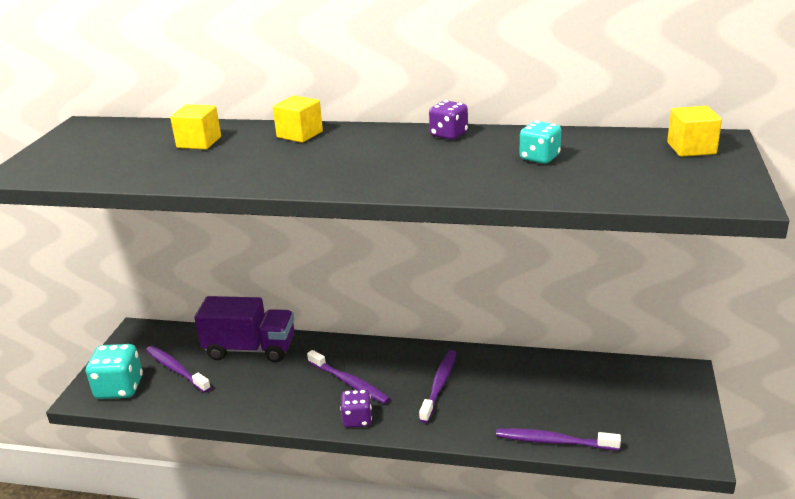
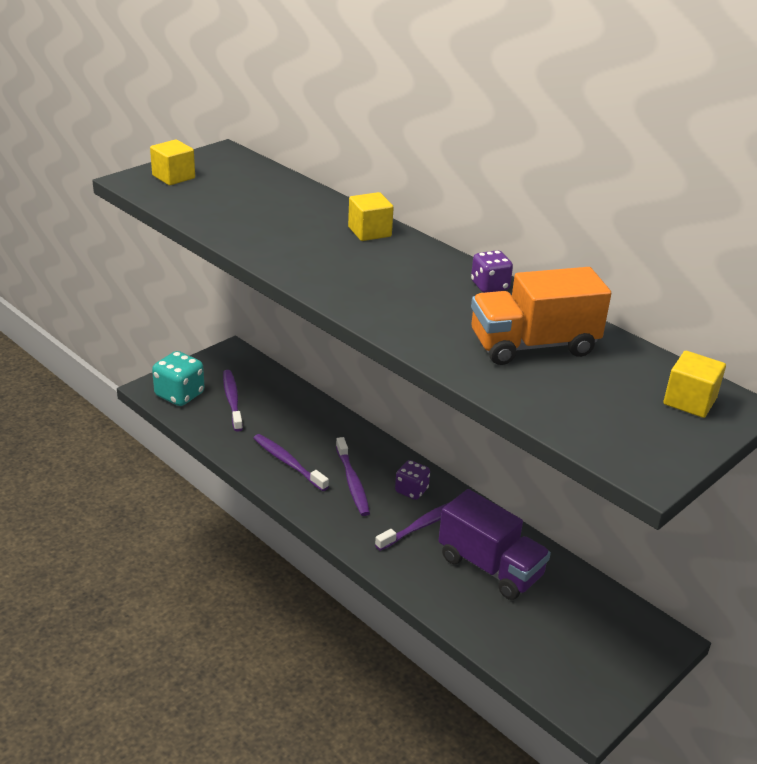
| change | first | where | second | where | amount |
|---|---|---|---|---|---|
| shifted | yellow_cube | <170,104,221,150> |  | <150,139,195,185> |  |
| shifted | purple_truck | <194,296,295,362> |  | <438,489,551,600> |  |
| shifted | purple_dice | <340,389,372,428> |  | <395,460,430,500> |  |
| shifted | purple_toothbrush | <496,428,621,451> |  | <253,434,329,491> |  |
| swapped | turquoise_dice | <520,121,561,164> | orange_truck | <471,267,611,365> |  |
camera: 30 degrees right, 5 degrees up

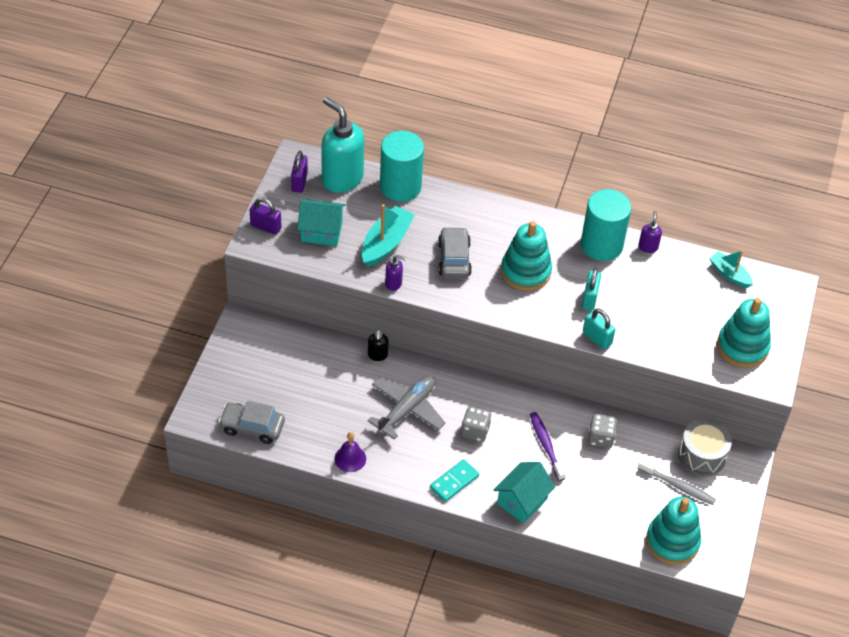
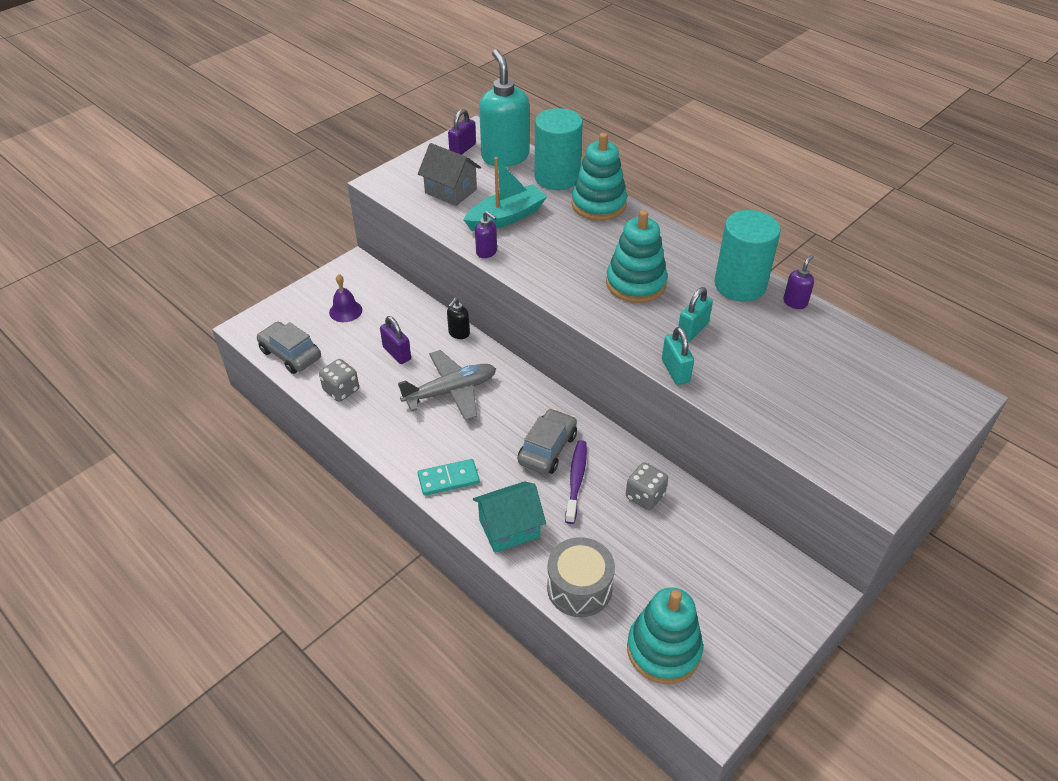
| change | first | where | second | where | amount |
|---|---|---|---|---|---|
| shifted | purple_padlock | <250,198,281,235> |  | <380,316,411,364> |  |
| repainted | turquoise_house | <297,199,346,246> | grey_house | <418,143,481,206> |  |
| shifted | purple_bell | <334,432,366,472> |  | <329,274,362,322> |  |
| shifted | grey_car | <438,227,472,278> |  | <518,408,577,474> |  |
| shifted | grey_dice | <461,406,492,442> |  | <319,359,359,402> |  |
| gone | grey_toothbrush | <638,459,716,505> |  |  |  |
| shifted | grey_drum | <678,419,732,476> |  | <547,537,615,617> |  |
| gone | turquoise_boat | <709,250,753,288> |  |  |  |
| shifted | turquoise_stacking_toy | <717,298,771,367> |  | <572,133,627,221> |  |
camera: 30 degrees right, 5 degrees down

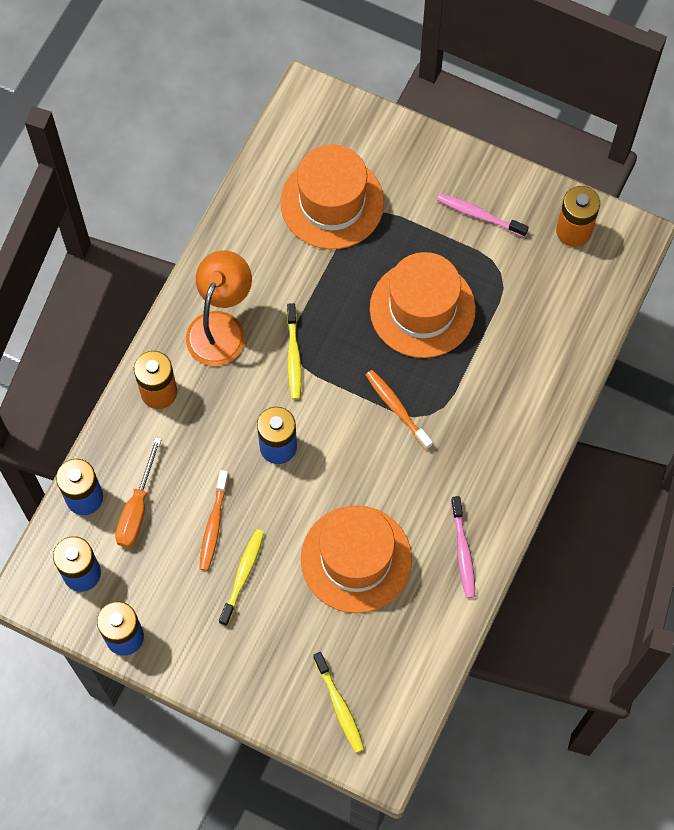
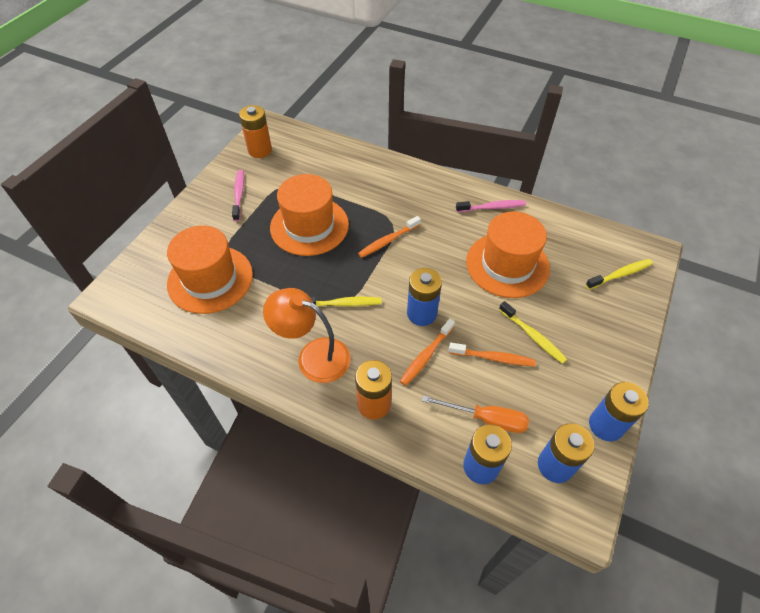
| change | first | where | second | where | amount |
|---|---|---|---|---|---|
| rotated | yellow_toothbrush | <219,529,264,626> |  | <499,301,567,364> | 150 degrees counterclockwise |
| rotated | pink_toothbrush | <437,193,529,237> |  | <232,170,244,221> | 150 degrees clockwise |
| new |  |  | orange_toothbrush | <400,318,455,386> |  |
camera: 90 degrees left, 15 degrees down

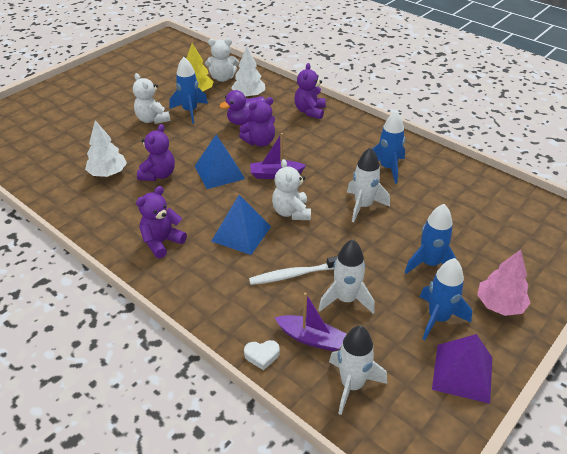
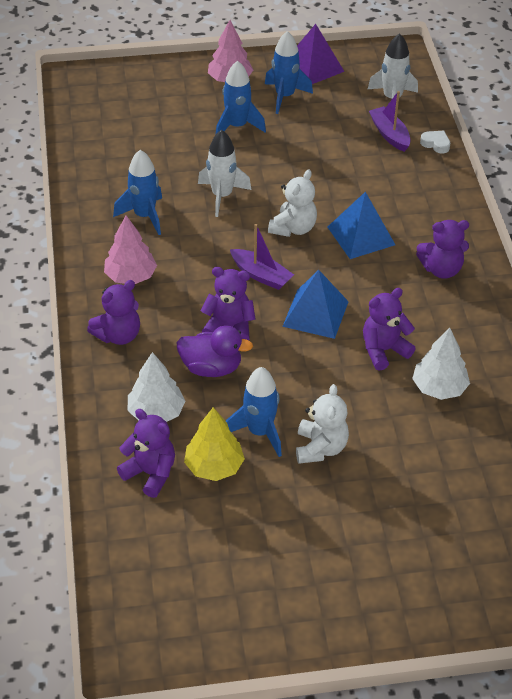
| change | first | where | second | where | amount |
|---|---|---|---|---|---|
| repainted | white_teddy_bear | <205,38,239,82> | purple_teddy_bear | <117,409,175,498> |  |
| gone | white_toothbrush | <249,256,338,285> |  |  |  |
| gone | white_rocket | <318,239,375,314> |  |  |  |
| new |  |  | pink_tree | <104,216,157,284> |  |
camera: 140 degrees left, 5 degrees up

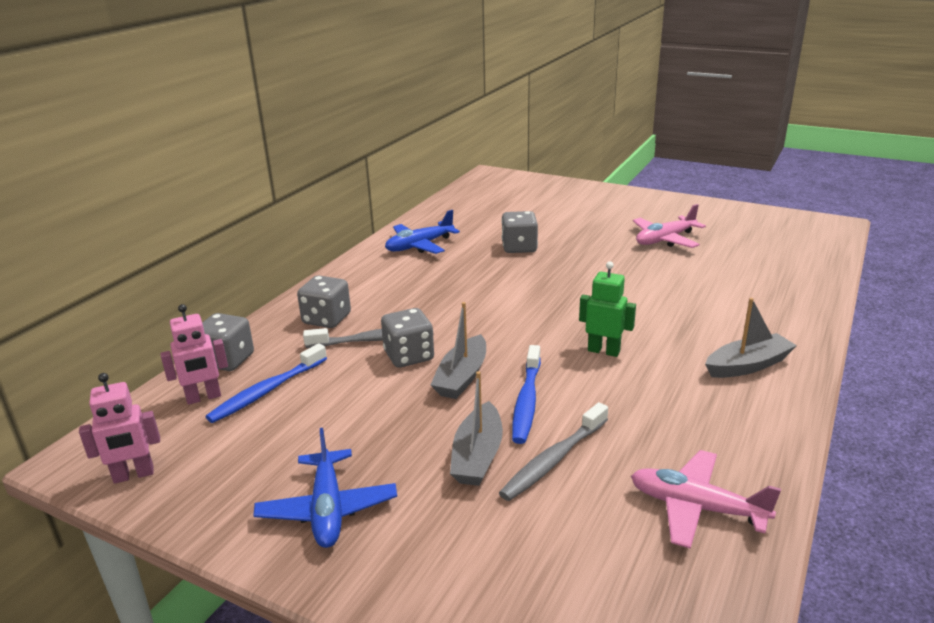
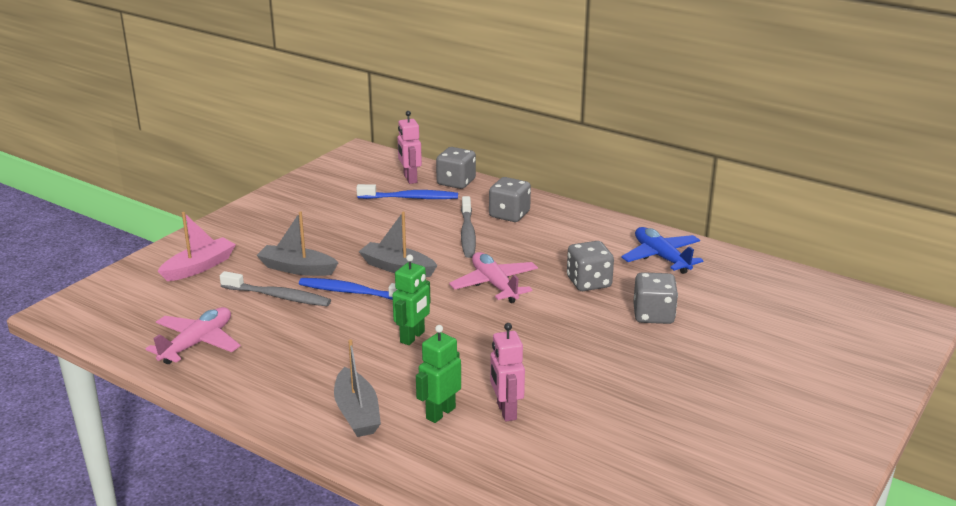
| change | first | where | second | where | amount |
|---|---|---|---|---|---|
| shifted | pink_robot | <79,373,160,484> |  | <490,323,525,421> |  |
| rotated | blue_toothbrush | <206,343,327,423> |  | <356,184,458,199> | 135 degrees clockwise |
| gone | blue_plane | <253,428,397,548> |  |  |  |
| shifted | grey_dice | <381,308,434,367> |  | <567,241,614,291> |  |
| rotated | grey_toothbrush | <499,402,608,501> |  | <220,271,331,306> | 150 degrees clockwise |
| shifted | pink_plane | <633,204,706,248> |  | <449,252,538,303> |  |
| new |  |  | pink_boat | <158,212,236,281> |  |
| new |  |  | green_robot | <416,325,461,423> |  |
camera: 95 degrees right, 0 degrees up

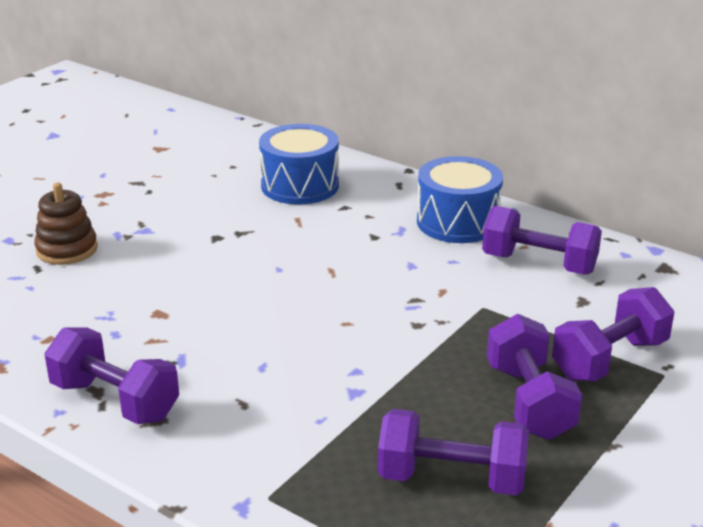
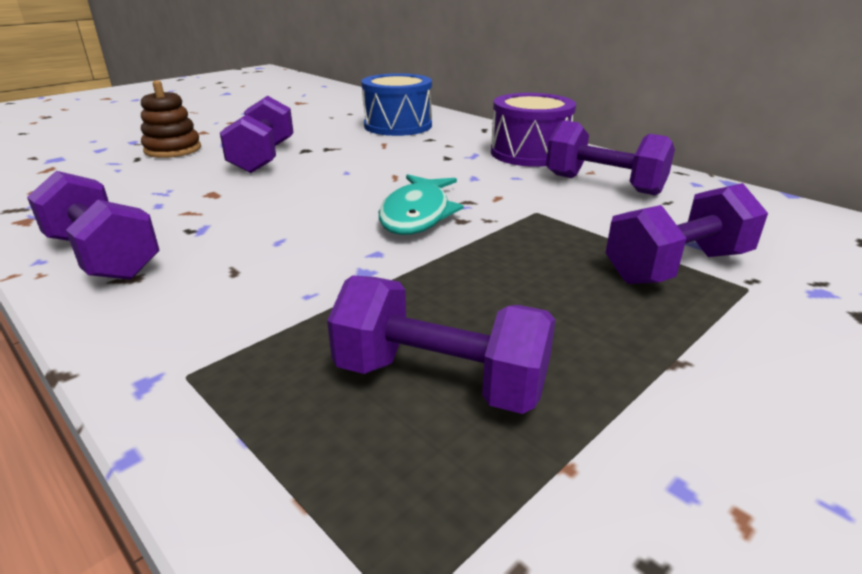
| change | first | where | second | where | amount |
|---|---|---|---|---|---|
| repainted | blue_drum | <417,156,503,243> | purple_drum | <491,93,576,167> |  |
| shifted | purple_dumbbell | <487,314,582,440> |  | <220,96,294,173> |  |
| new |  |  | turquoise_fish | <379,174,464,235> |  |
camera: 10 degrees right, 0 degrees up

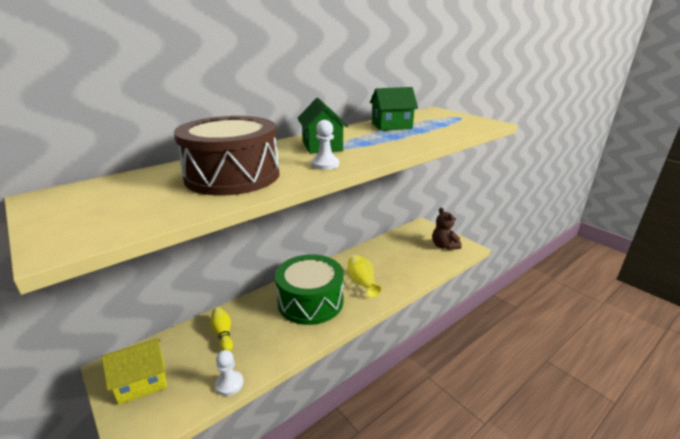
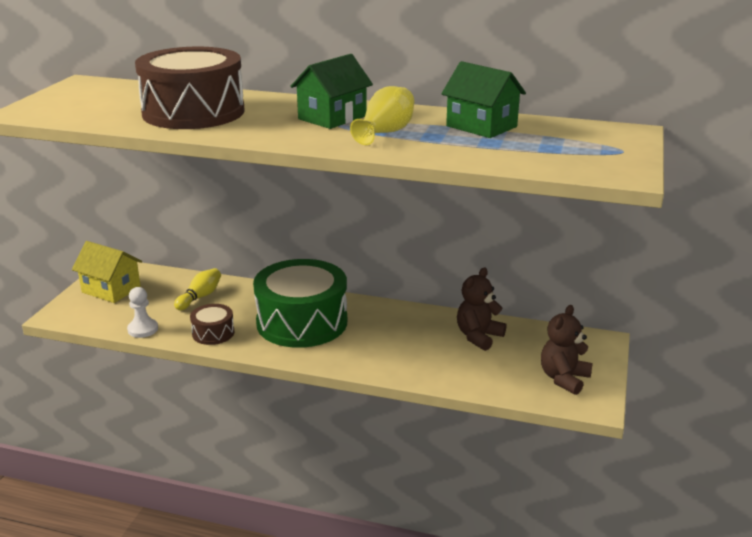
| change | first | where | second | where | amount |
|---|---|---|---|---|---|
| gone | white_pawn | <311,120,339,170> |  |  |  |
| shifted | yellow_vase | <348,255,382,298> |  | <350,86,414,145> |  |
| new |  |  | brown_drum | <190,304,234,345> |  |
| new |  |  | brown_teddy_bear | <457,267,506,351> |  |
camera: 55 degrees right, 0 degrees up

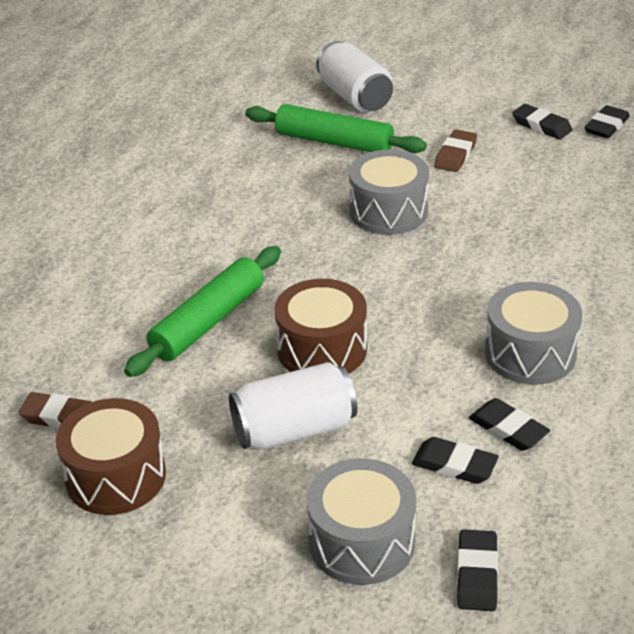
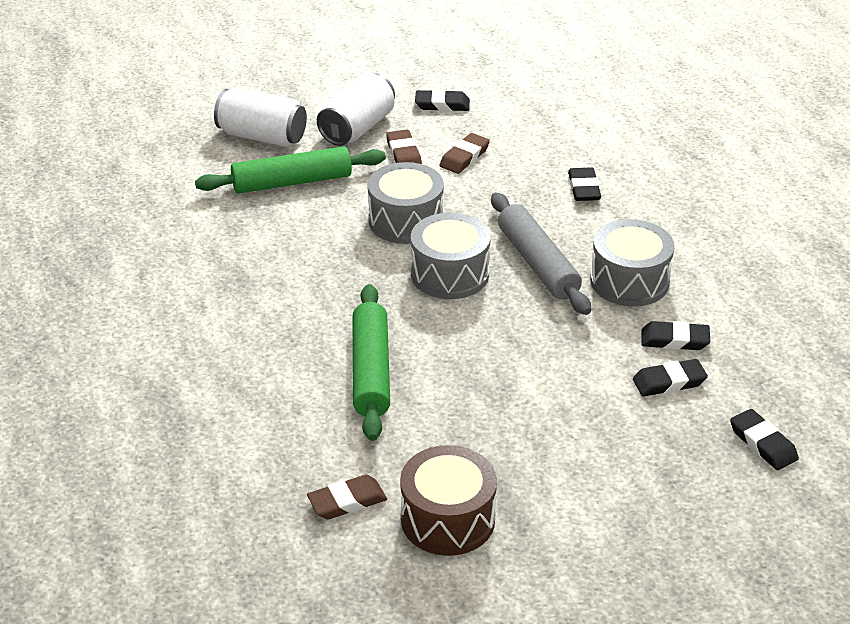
| change | first | where | second | where | amount |
|---|---|---|---|---|---|
| shifted | white_can | <229,362,358,450> |  | <317,73,395,146> |  |
| gone | brown_drum | <274,279,367,374> |  |  |  |
| shifted | grey_drum | <306,458,416,585> |  | <411,213,491,299> |  |
| shifted | black_eraser | <585,105,630,138> |  | <568,167,601,201> |  |
| new |  |  | brown_eraser | <439,133,490,174> |  |
| new |  |  | grey_rolling_pin | <491,193,591,315> |  |
camera: 40 degrees left, 0 degrees up

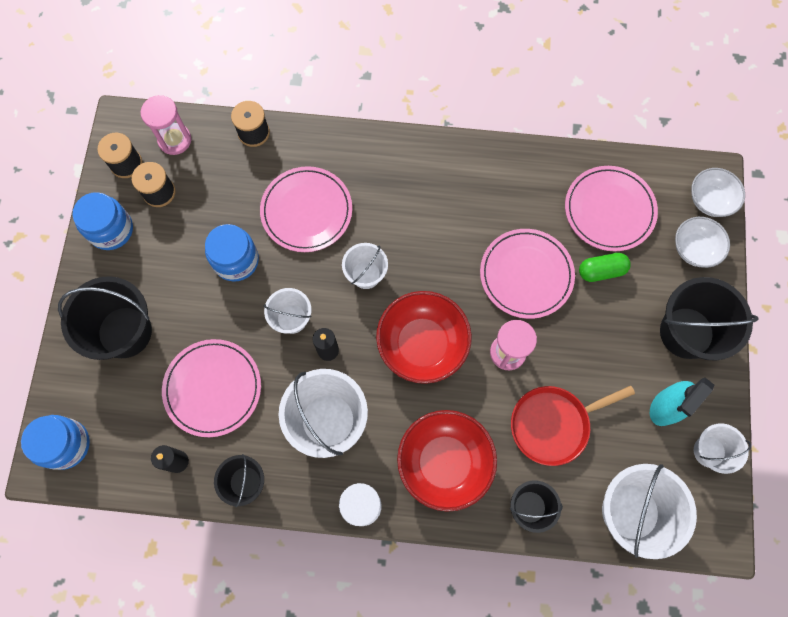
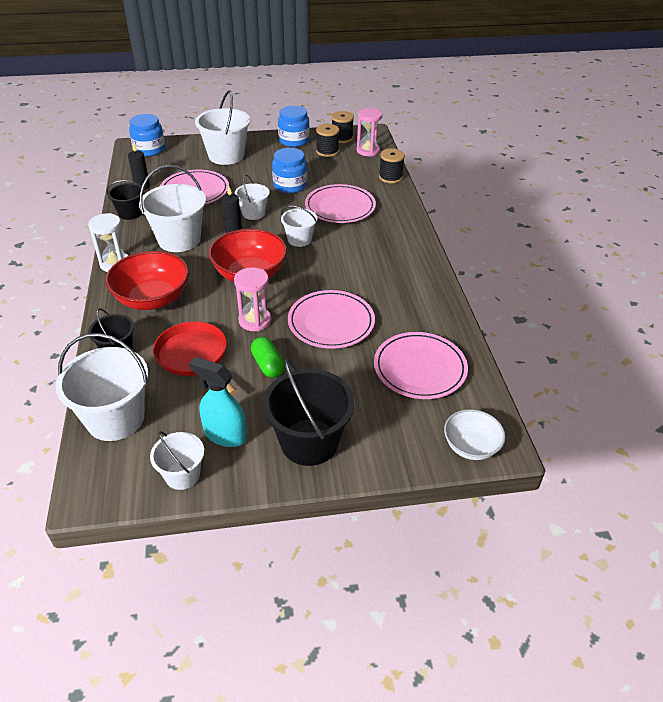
| change | first | where | second | where | amount |
|---|---|---|---|---|---|
| repainted | black_bucket | <58,276,152,360> | white_bucket | <195,90,250,165> |  |
| shifted | green_capsule | <579,253,631,282> |  | <251,337,285,378> |  |
| gone | white_bowl | <675,217,730,268> |  |  |  |
camera: 75 degrees right, 30 degrees down

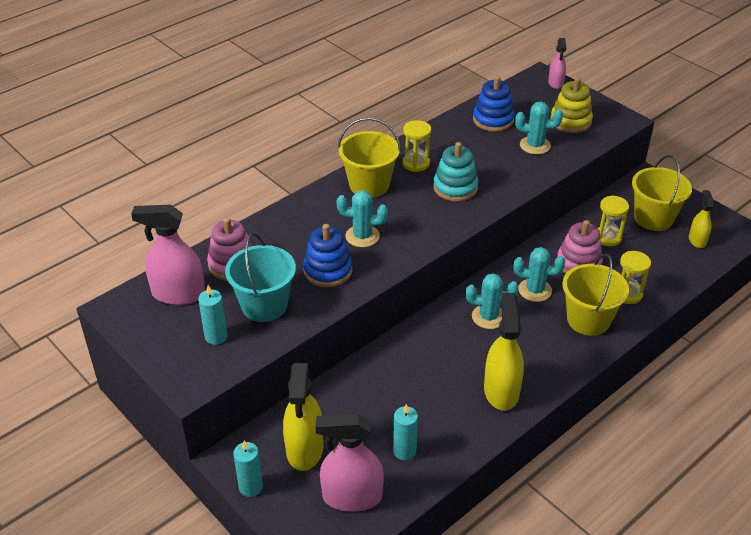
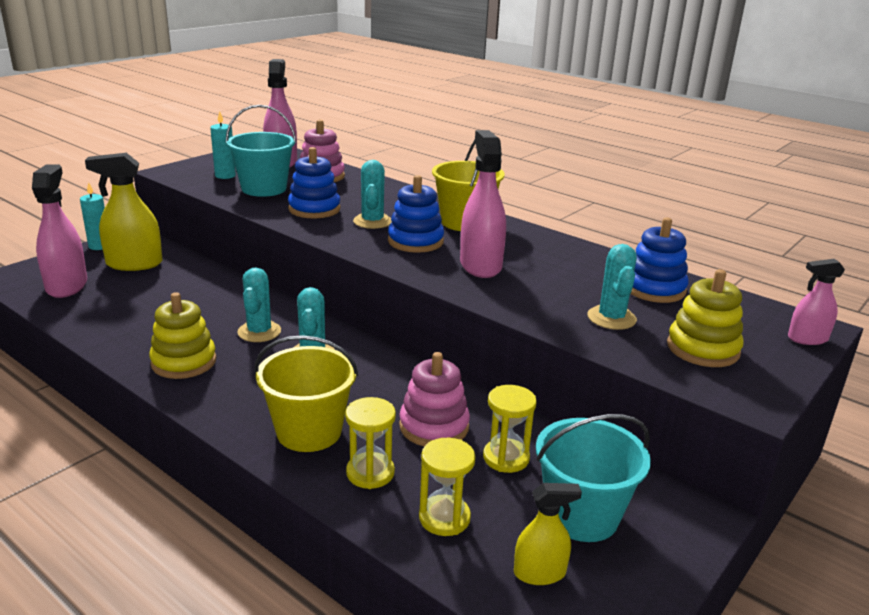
| change | first | where | second | where | amount |
|---|---|---|---|---|---|
| gone | turquoise_candle | <393,404,418,461> |  |  |  |
| shifted | yellow_hourglass | <403,120,431,172> |  | <419,438,476,536> |  |
| swapped | turquoise_stacking_toy | <433,142,479,202> | pink_spray_bottle | <460,130,506,278> |  |
| swapped | yellow_spray_bottle | <484,293,524,411> | yellow_stacking_toy | <149,292,216,379> |  |
| shifted | turquoise_cactus | <514,247,565,302> |  | <237,267,281,342> |  |
| repainted | yellow_bucket | <632,155,692,231> | turquoise_bucket | <536,414,651,542> |  |
| new |  |  | blue_stacking_toy | <388,175,444,253> |  |
camera: 80 degrees right, 15 degrees down

